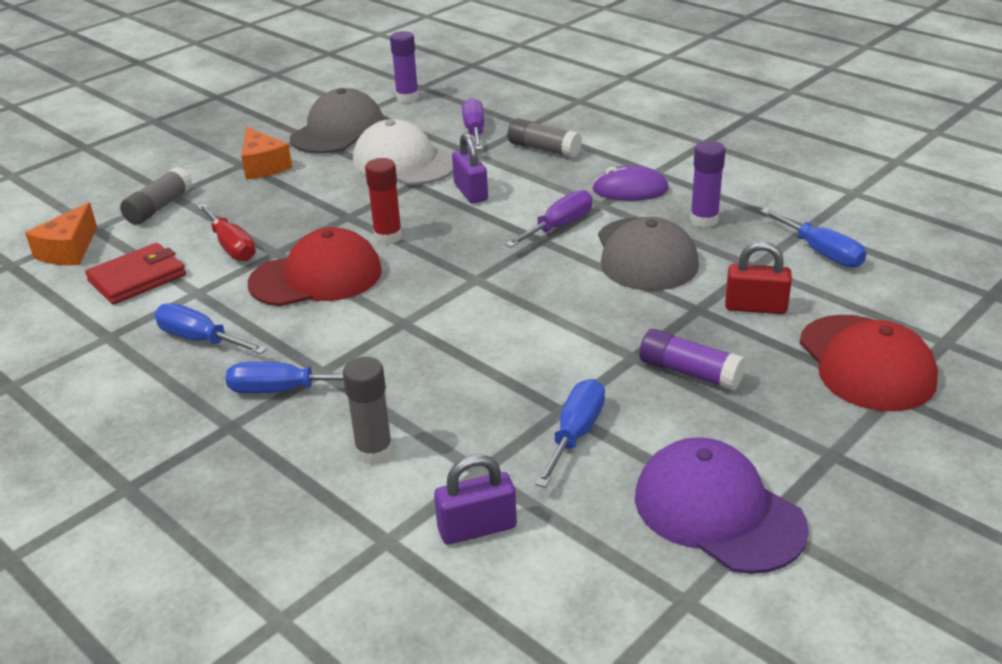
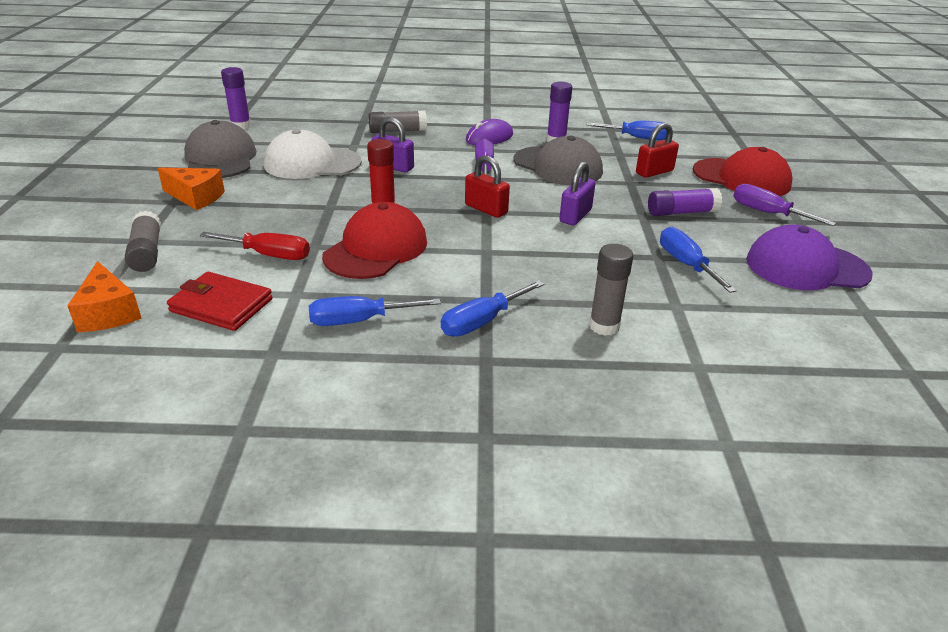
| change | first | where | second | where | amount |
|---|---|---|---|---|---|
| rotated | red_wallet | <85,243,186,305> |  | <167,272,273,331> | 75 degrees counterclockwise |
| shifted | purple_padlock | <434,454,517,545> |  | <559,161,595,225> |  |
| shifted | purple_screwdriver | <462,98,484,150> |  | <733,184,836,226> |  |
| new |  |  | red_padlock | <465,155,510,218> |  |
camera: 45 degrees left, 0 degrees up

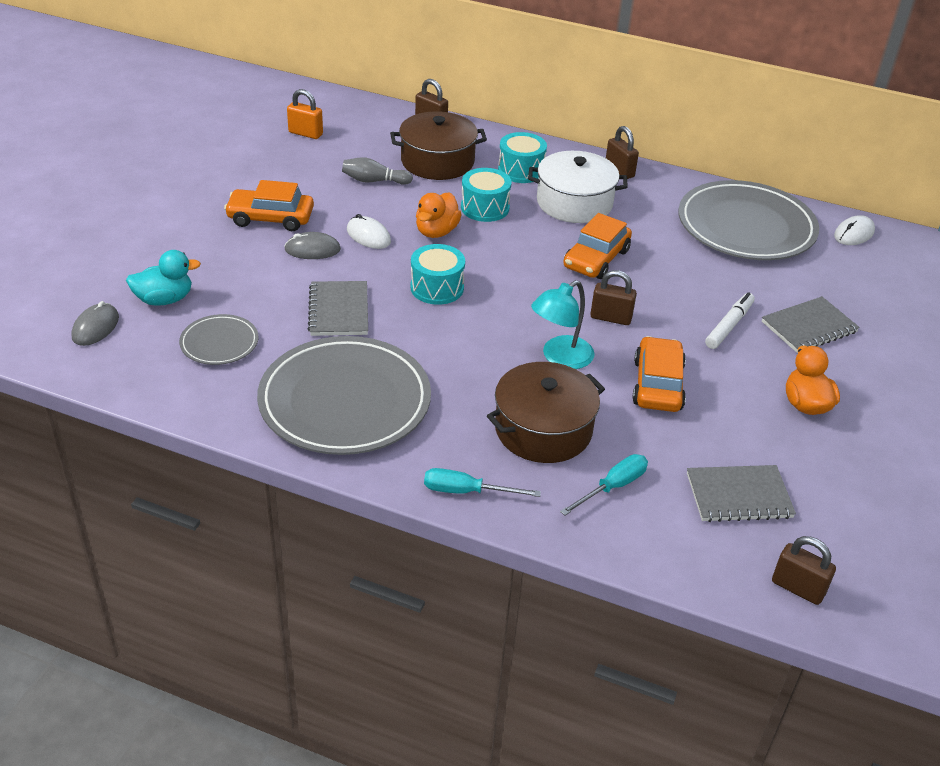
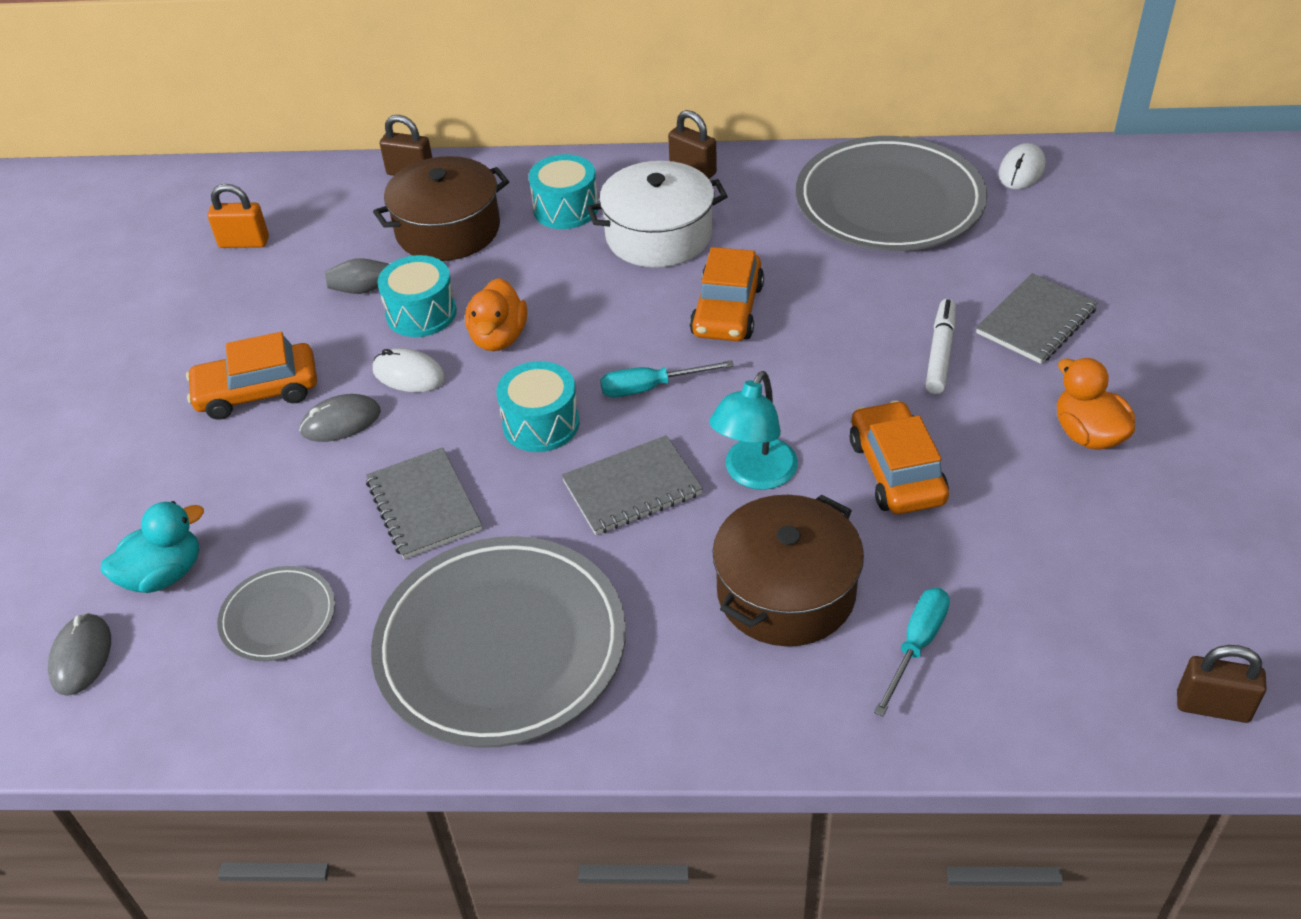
| change | first | where | second | where | amount |
|---|---|---|---|---|---|
| shifted | turquoise_screwdriver | <424,468,541,497> |  | <600,360,734,397> |  |
| shifted | turquoise_drum | <461,168,512,222> |  | <378,255,457,337> |  |
| gone | brown_padlock | <590,270,637,325> |  |  |  |
| shifted | grey_notebook | <687,465,796,522> |  | <561,435,703,535> |  |
camera: 15 degrees left, 5 degrees up

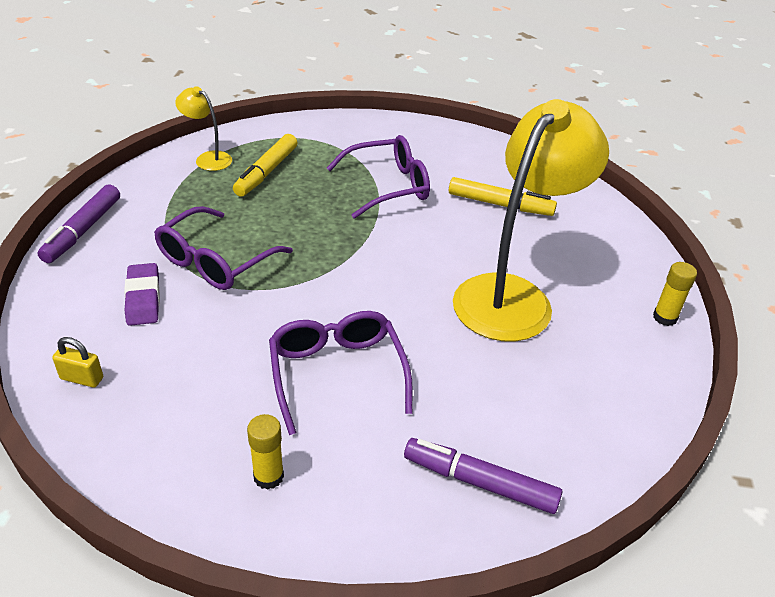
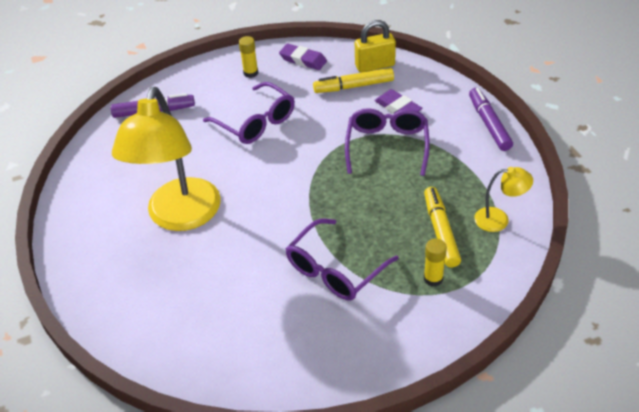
| change | first | where | second | where | amount |
|---|---|---|---|---|---|
| scaled | yellow_padlock | <52,337,103,388> |  | <355,20,396,73> | x1.70 |
| shifted | yellow_marker | <449,177,557,216> |  | <313,68,394,93> |  |
| shifted | yellow_glue_stick | <653,262,697,326> |  | <424,238,447,287> |  |
| new |  |  | purple_eraser | <279,44,327,70> |  |
camera: 155 degrees right, 5 degrees up

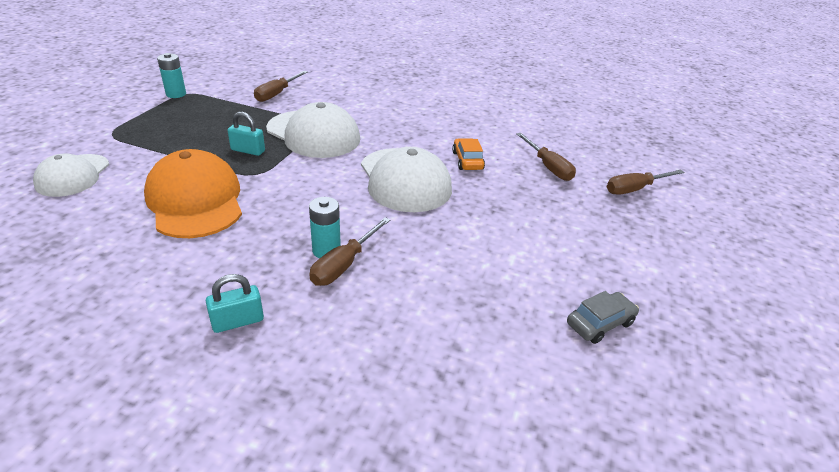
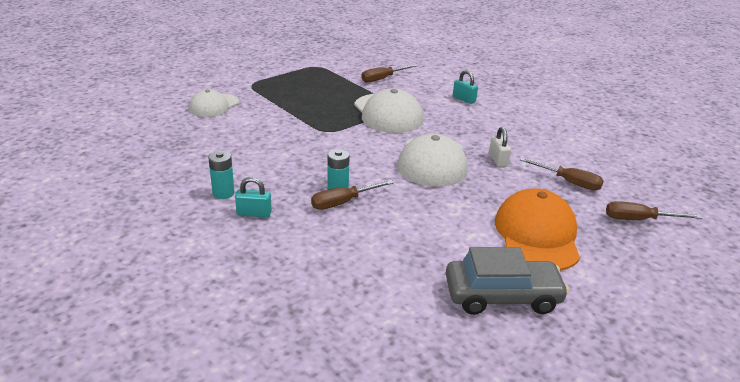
| change | first | where | second | where | amount |
|---|---|---|---|---|---|
| shifted | orange_cap | <144,149,242,238> |  | <495,188,580,271> |  |
| shifted | turquoise_battery | <157,53,186,98> |  | <208,151,235,199> |  |
| shifted | turquoise_padlock | <227,112,265,156> |  | <453,70,478,104> |  |
| swapped | orange_car | <452,138,485,170> | white_padlock | <489,127,511,167> |  |
| rotated | brown_screwdriver | <516,133,576,181> |  | <520,158,604,190> | 60 degrees counterclockwise |
| scaled | grey_car | <567,291,639,344> |  | <446,247,569,315> | x1.85 |
camera: 30 degrees right, 5 degrees down

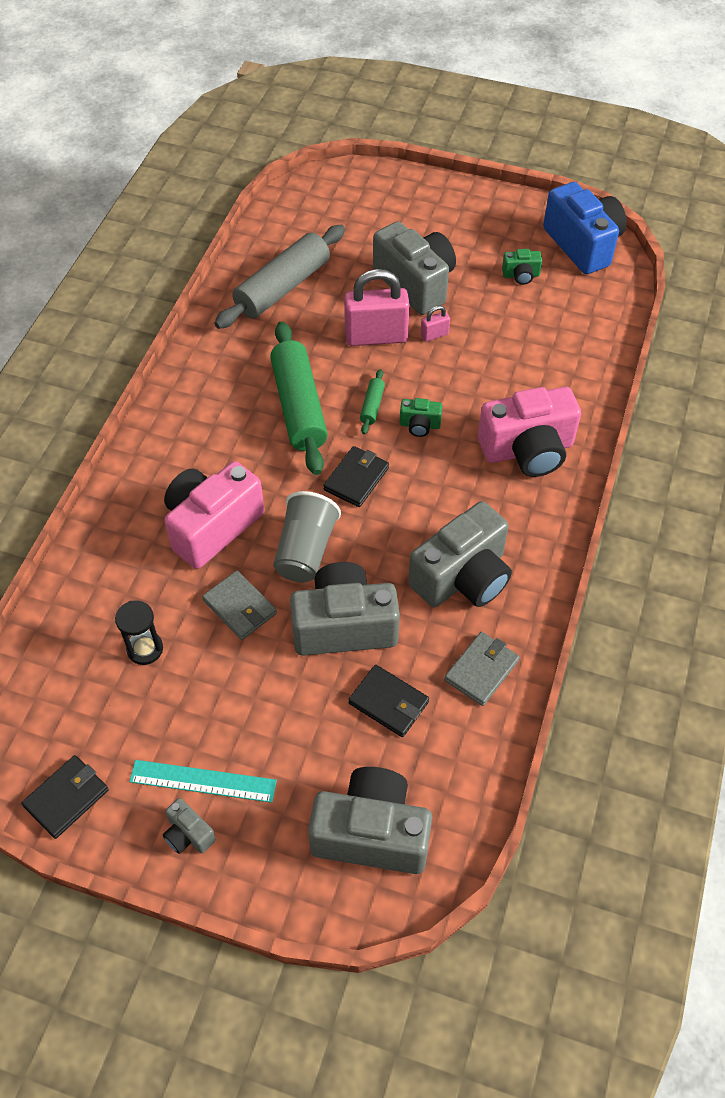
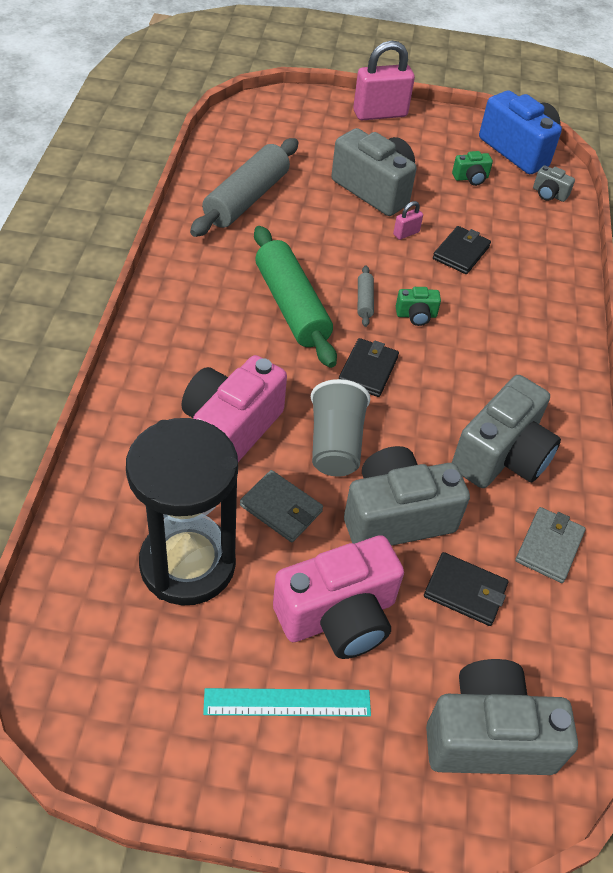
| change | first | where | second | where | amount |
|---|---|---|---|---|---|
| shifted | black_wallet | <22,755,109,839> |  | <433,226,491,274> |  |
| scaled | black_hourglass | <115,600,163,665> |  | <126,418,238,606> | x2.35 |
| shifted | grey_camera | <163,798,216,854> |  | <533,165,575,202> |  |
| shifted | pink_padlock | <344,269,410,346> |  | <353,41,415,120> |  |
| repainted | green_rolling_pin | <360,369,385,434> | grey_rolling_pin | <358,266,374,327> |  |
| shifted | pink_camera | <478,387,581,477> |  | <273,535,404,659> |  |
camera: 15 degrees left, 5 degrees down

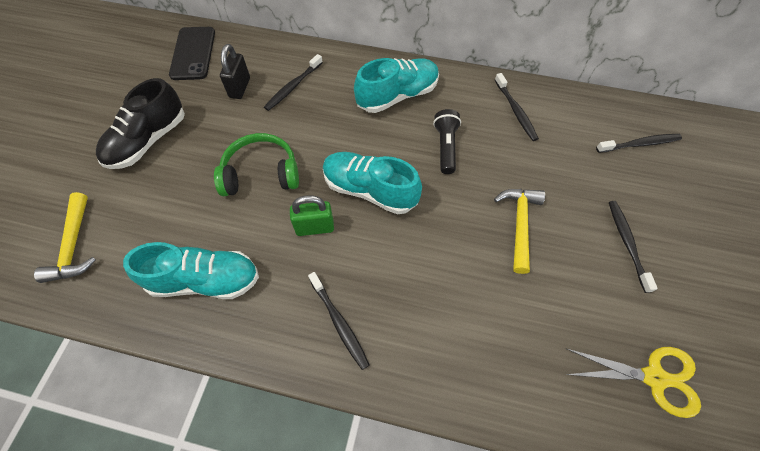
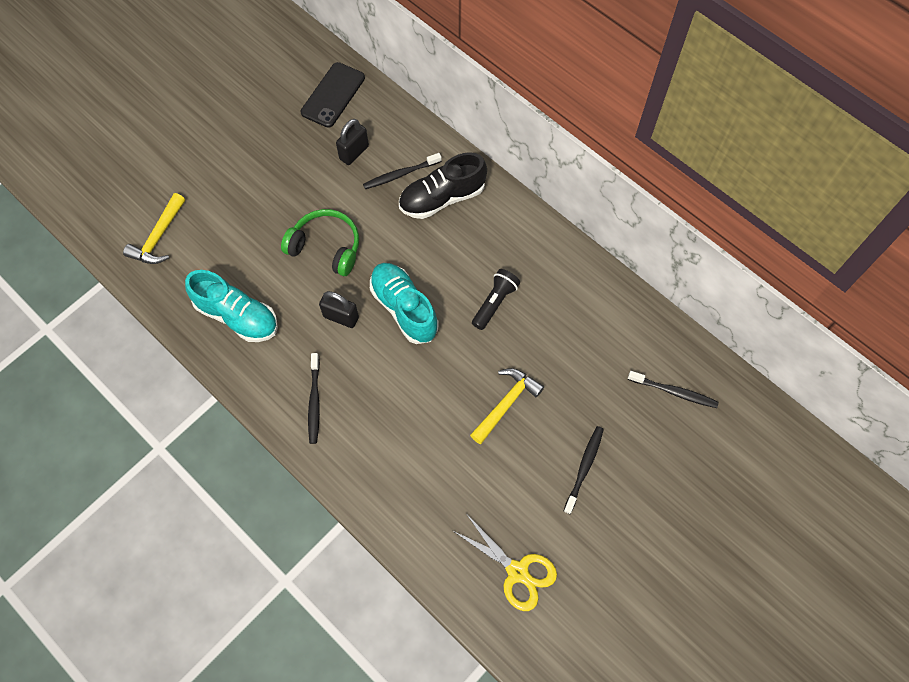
| change | first | where | second | where | amount |
|---|---|---|---|---|---|
| shifted | black_shoe | <96,78,185,169> |  | <399,152,487,219> |  |
| repainted | green_padlock | <290,195,334,236> | black_padlock | <319,291,359,328> |  |
| gone | turquoise_shoe | <354,58,439,113> |  |  |  |
| gone | black_toothbrush | <495,73,539,141> |  |  |  |
camera: 30 degrees right, 5 degrees up

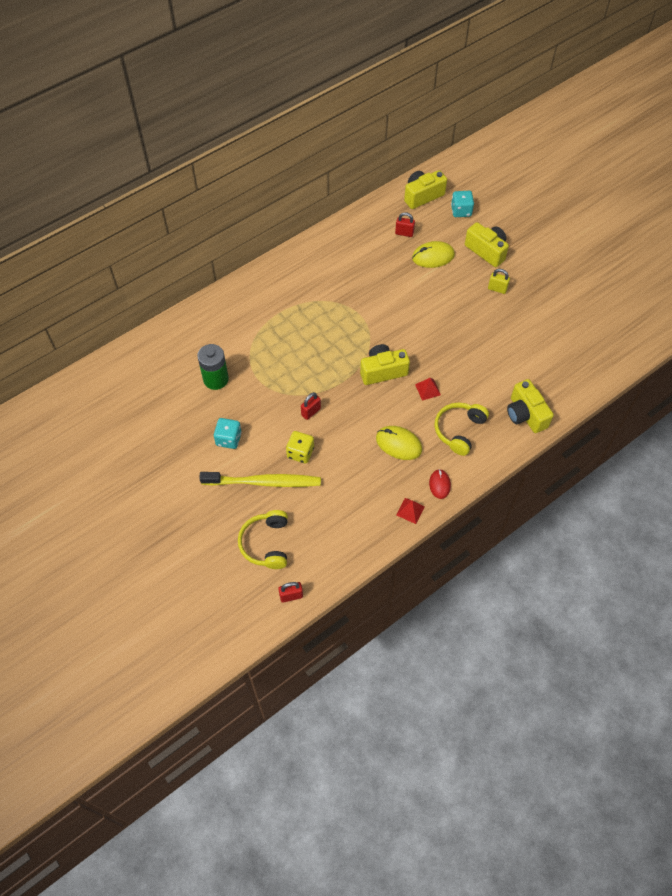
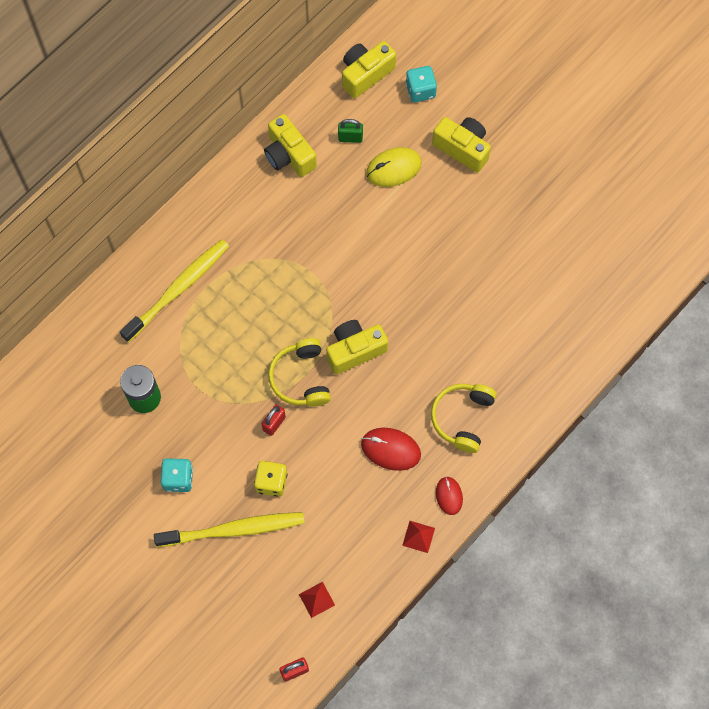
| change | first | where | second | where | amount |
|---|---|---|---|---|---|
| shifted | yellow_headphones | <238,510,288,569> |  | <268,338,331,407> |  |
| repainted | yellow_mouse | <376,426,422,460> | red_mouse | <361,428,421,471> |  |
| repainted | red_padlock | <395,212,415,237> | green_padlock | <338,119,363,143> |  |
| shifted | red_pyramid | <415,378,441,401> |  | <299,582,335,618> |  |
| gone | yellow_padlock | <488,269,510,294> |  |  |  |
| shifted | yellow_camera | <507,379,554,433> |  | <264,114,317,177> |  |
| new |  |  | yellow_toothbrush | <120,239,229,342> |  |
camera: 10 degrees left, 10 degrees up

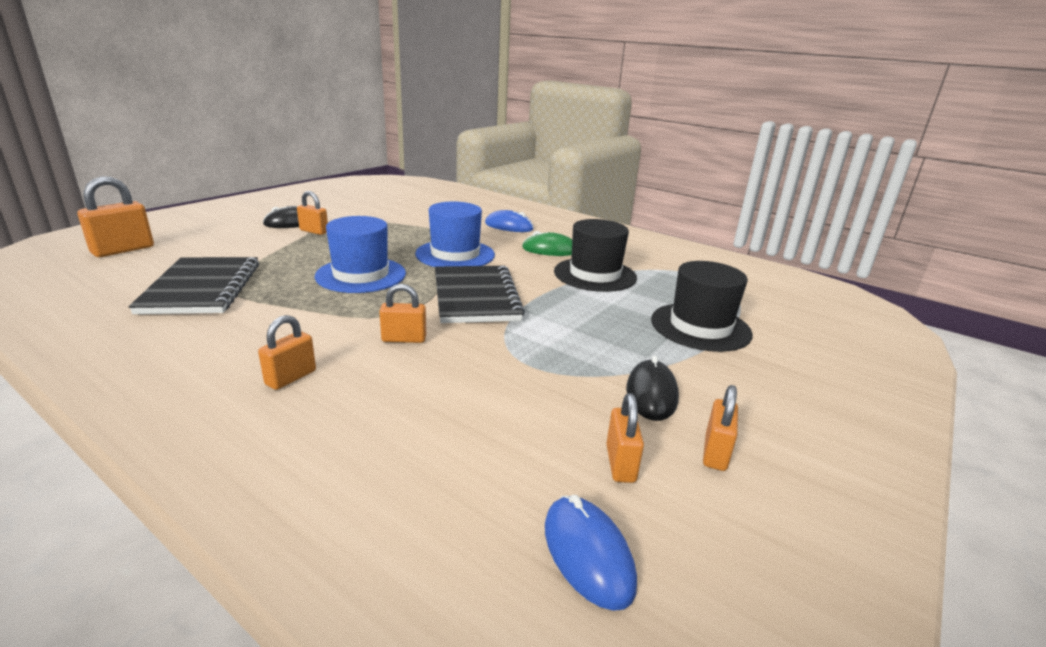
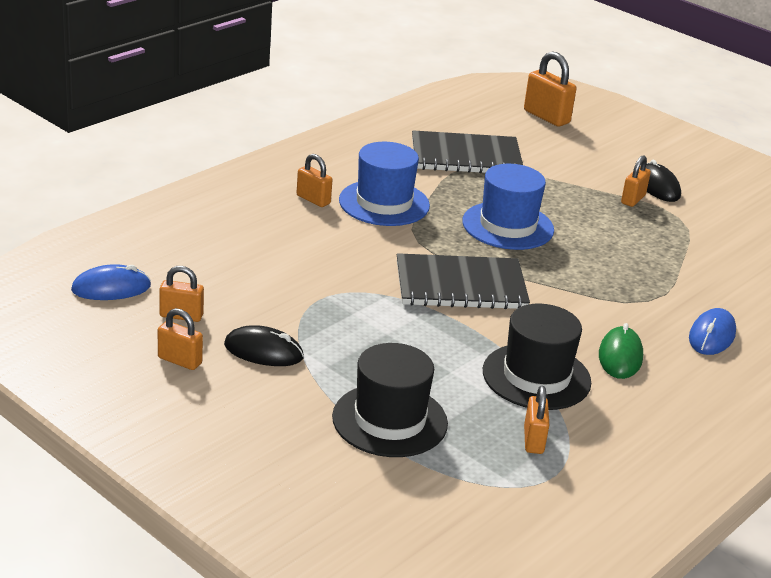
| change | first | where | second | where | amount |
|---|---|---|---|---|---|
| shifted | orange_padlock | <379,284,426,343> |  | <524,386,549,454> |  |
| shifted | blue_hat | <415,201,495,267> |  | <339,142,430,226> |  |
camera: 95 degrees right, 5 degrees up

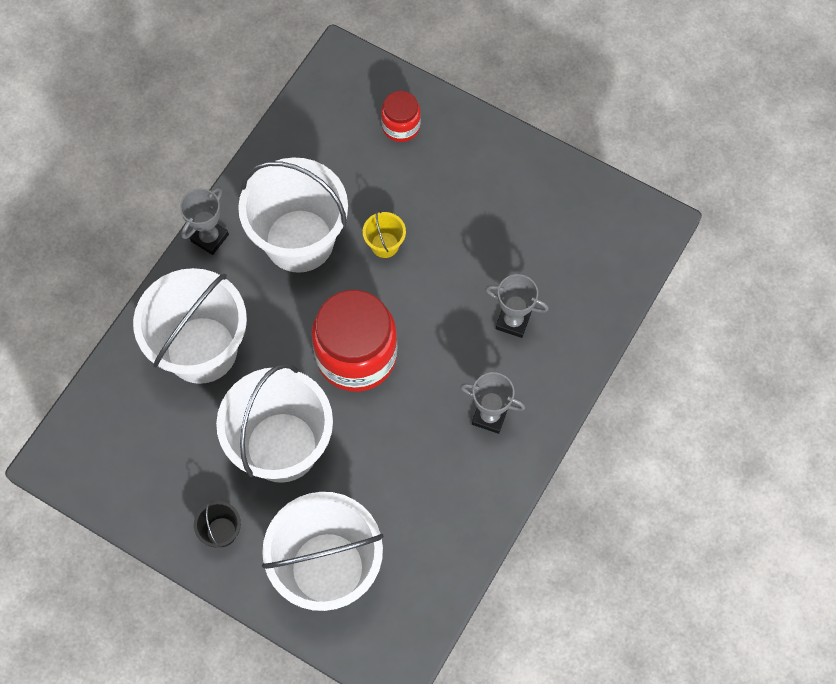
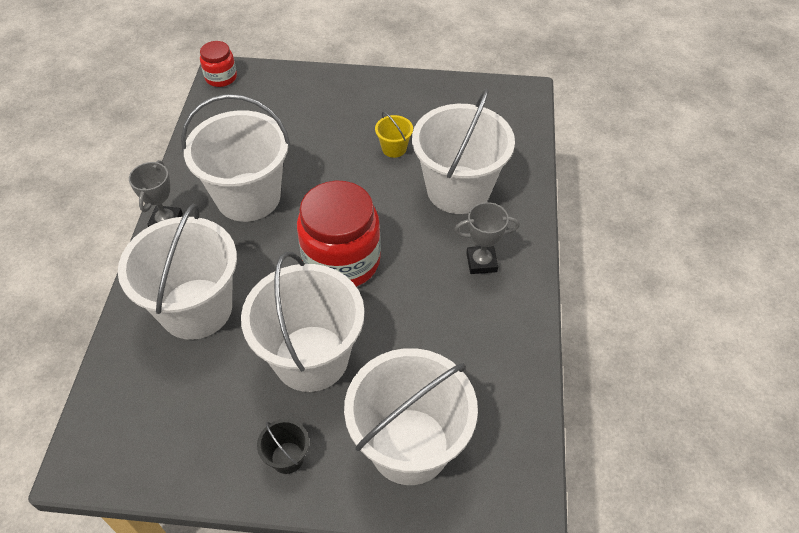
| change | first | where | second | where | amount |
|---|---|---|---|---|---|
| shifted | yellow_bucket | <363,210,406,258> |  | <375,112,413,158> |  |
| shifted | red_jar | <381,91,421,142> |  | <200,41,237,87> |  |
| swapped | grey_trophy | <485,274,549,338> | white_bucket | <412,89,515,214> |  |
camera: 25 degrees left, 15 degrees down

